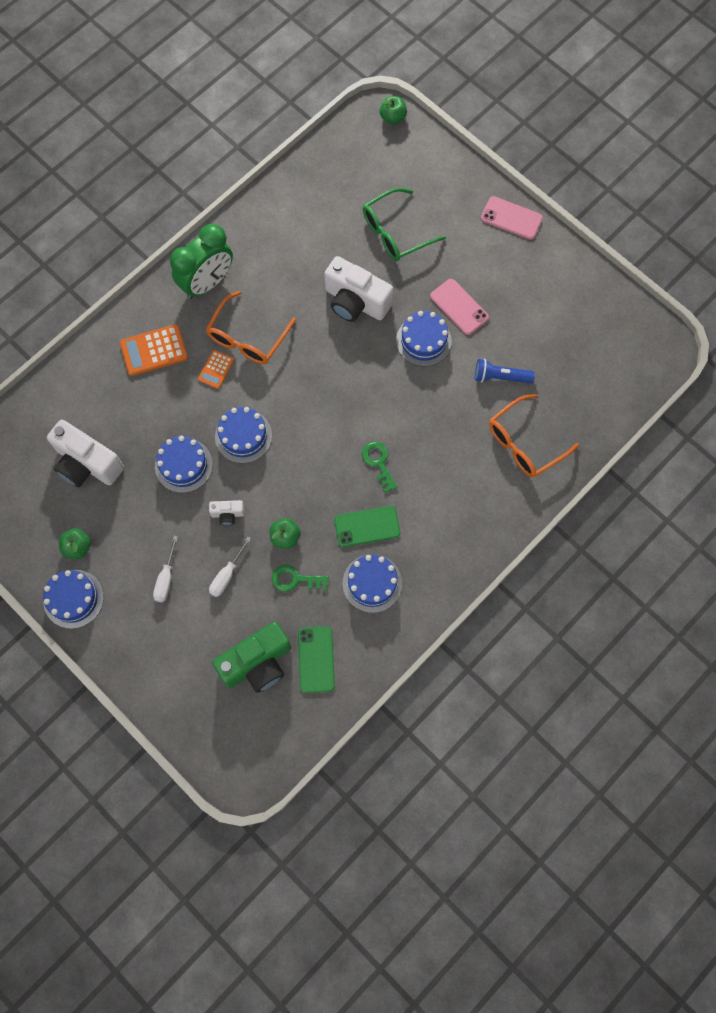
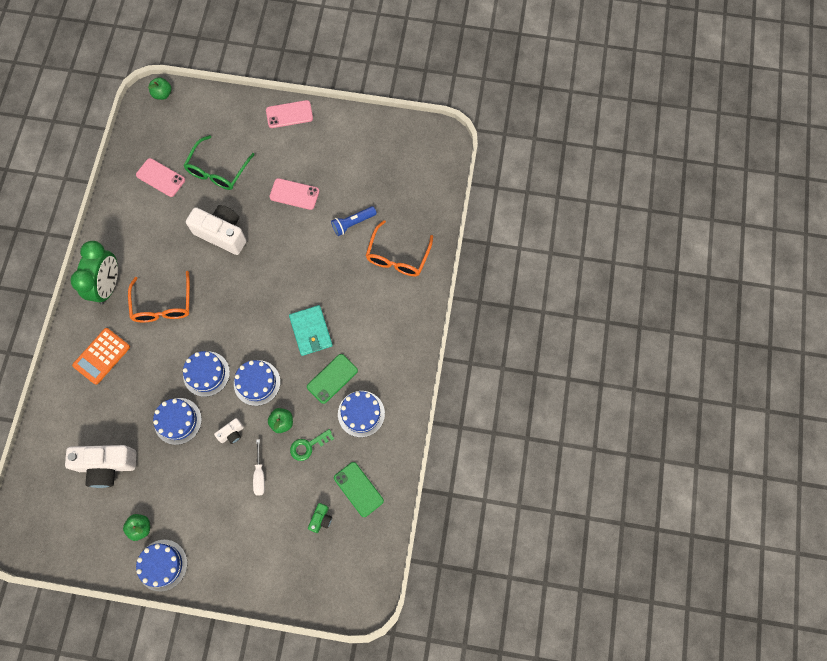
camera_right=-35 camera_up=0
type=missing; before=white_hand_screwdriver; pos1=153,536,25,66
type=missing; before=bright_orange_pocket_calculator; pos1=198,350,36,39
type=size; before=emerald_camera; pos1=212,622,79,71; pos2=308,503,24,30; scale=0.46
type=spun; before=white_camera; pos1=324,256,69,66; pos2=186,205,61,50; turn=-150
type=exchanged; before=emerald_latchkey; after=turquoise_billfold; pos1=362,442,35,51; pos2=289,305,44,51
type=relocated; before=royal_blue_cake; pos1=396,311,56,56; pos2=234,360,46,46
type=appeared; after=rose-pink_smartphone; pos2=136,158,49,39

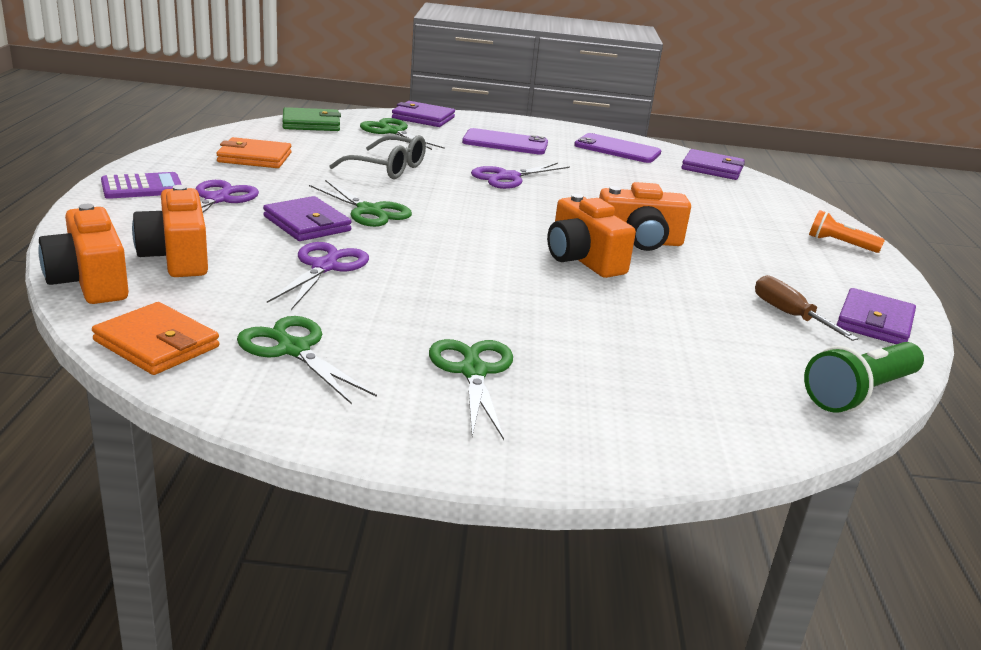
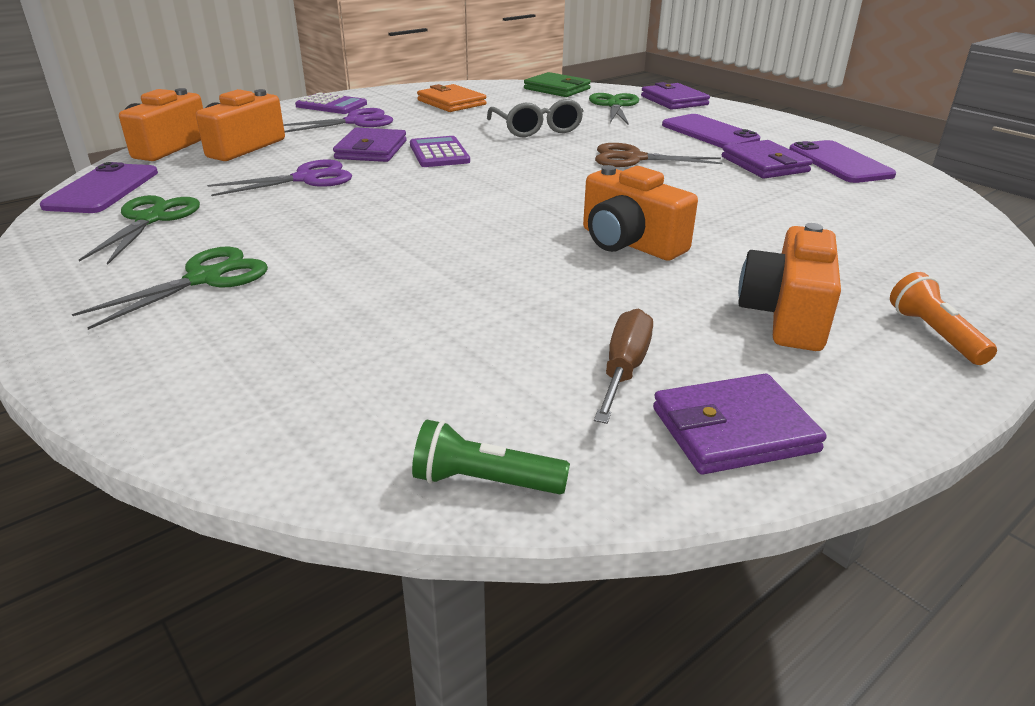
camera_right=50 camera_up=5
type=exchanged; before=bright_orange_billfold; after=violet_smartphone; pos1=92,302,127,73; pos2=40,162,118,51
type=exchanged; before=emerald_scissors; after=violet_pocket_calculator; pos1=309,180,103,47; pos2=410,136,60,31
type=colour; before=violet_scissors; after=russet_scissors; pos1=471,163,99,26; pos2=595,143,128,24
type=relocated; before=bright_orange_camera; pos1=547,194,89,84; pos2=738,223,103,128
type=relocated; before=violet_billfold; pos1=681,149,64,31; pos2=722,140,91,39
type=size; before=emerald_torch; pos1=804,342,120,71; pos2=412,420,158,74; scale=0.64

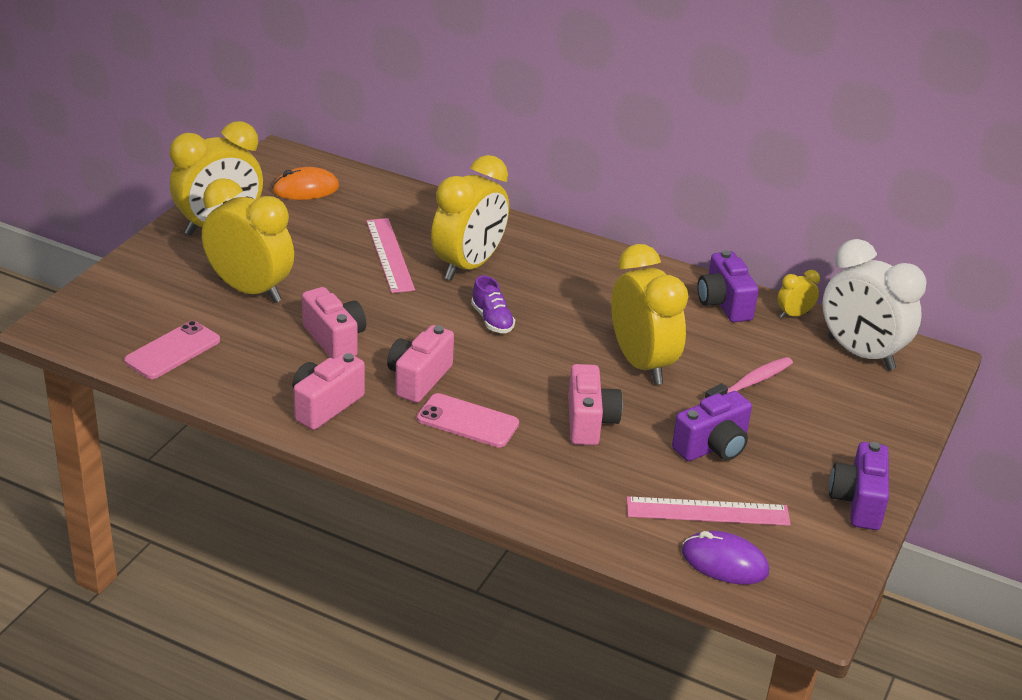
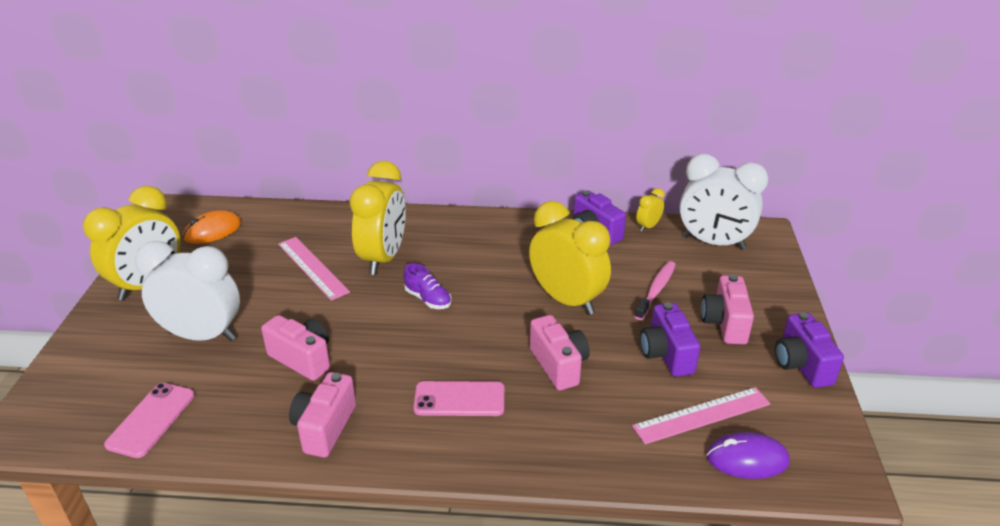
camera_right=-20 camera_up=0
type=colour; before=bright_yellow_clock; after=white_clock; pos1=202,178,92,125; pos2=135,241,105,100
type=relocated; before=rose-pink_camera; pos1=387,325,67,78; pos2=701,274,53,70
type=spun; before=violet_camera; pos1=672,391,80,70; pos2=640,302,60,75; turn=135

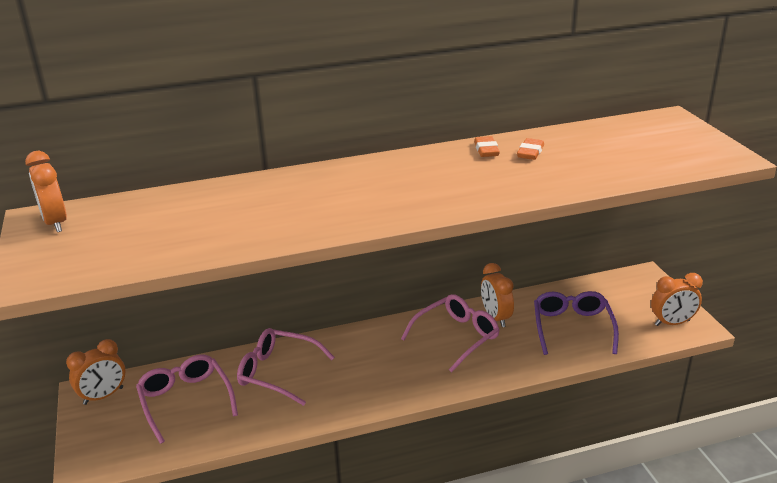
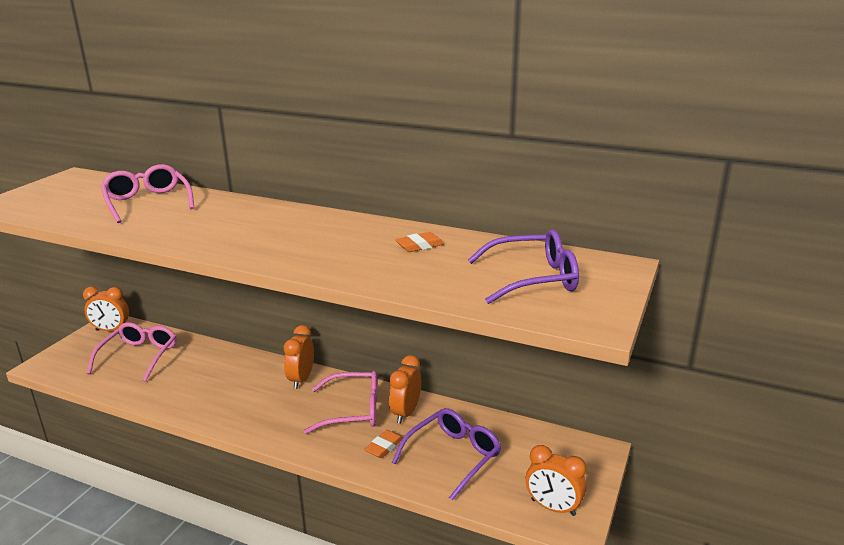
camera_right=40 camera_up=-5
type=relocated; before=bright_orange_clock; pos1=25,151,42,81; pos2=283,325,31,64
type=relocated; before=rose-pink_eyeglasses; pos1=237,328,98,78; pos2=101,164,93,59
type=relocated; before=bright_orange_pencil_eraser; pos1=474,136,26,21; pos2=364,430,39,28
type=appeared; after=violet_eyeglasses; pos2=468,230,111,74

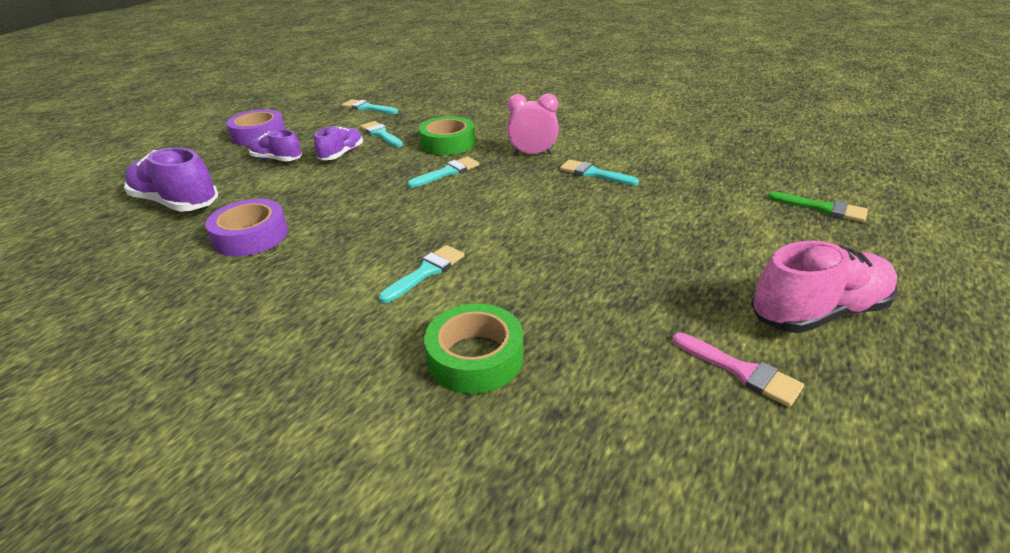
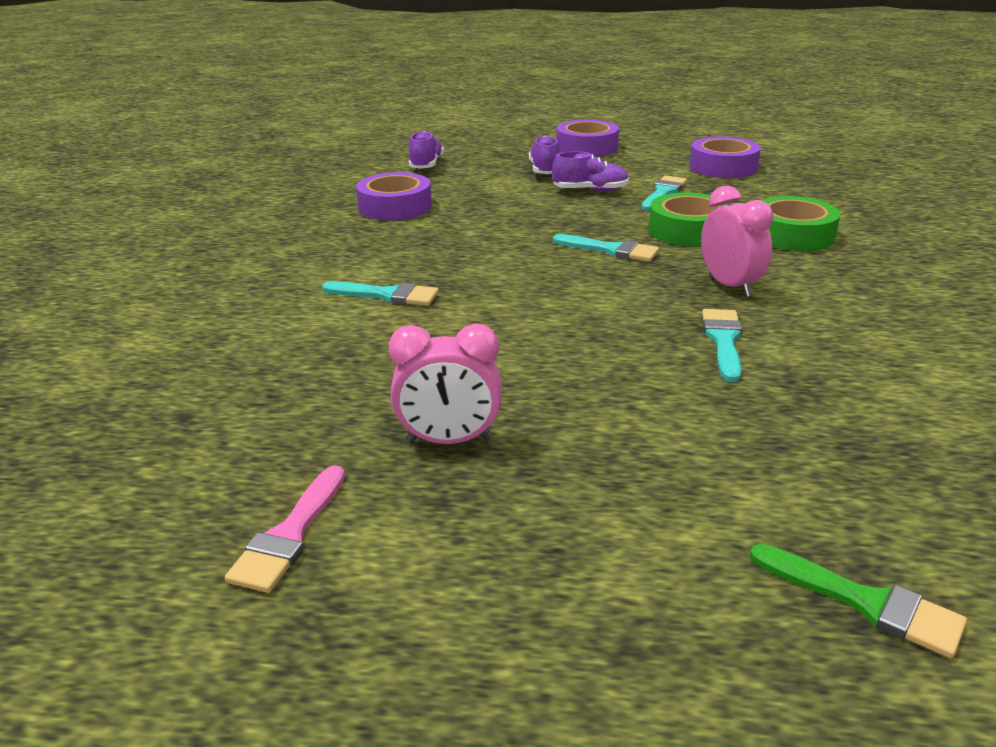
camera_right=65 camera_up=-5
type=size; before=violet_lace-up_shoe; pos1=124,148,94,64; pos2=409,131,35,38; scale=0.6
type=exchanged; before=turquoise_brush; after=violet_tape; pos1=342,99,56,15; pos2=690,137,71,41
type=relocated; before=emerald_tape; pos1=424,303,99,91; pos2=761,196,80,55
type=missing; before=rose-pink_lace-up_shoe; pos1=751,241,147,92
type=spun; before=emerald_brush; pos1=768,192,100,30; pos2=750,544,217,114; turn=-60
type=appeared; after=rose-pink_clock; pos2=389,323,113,121

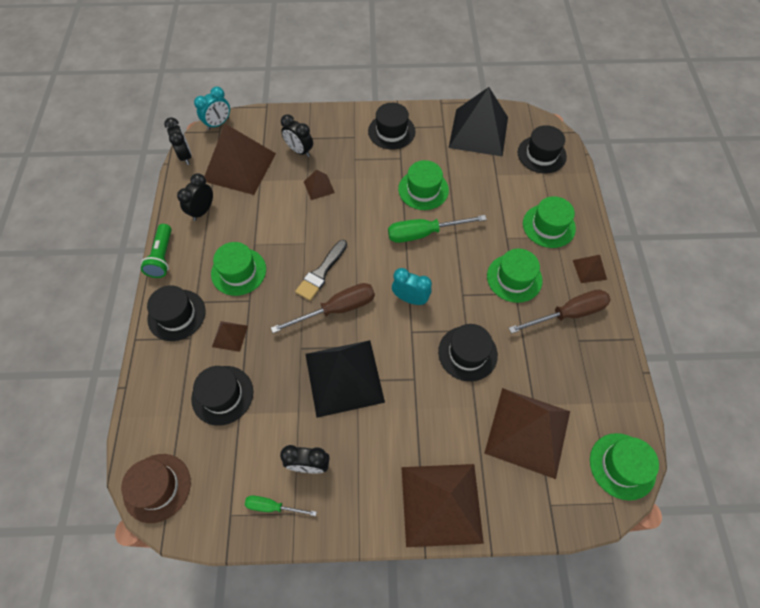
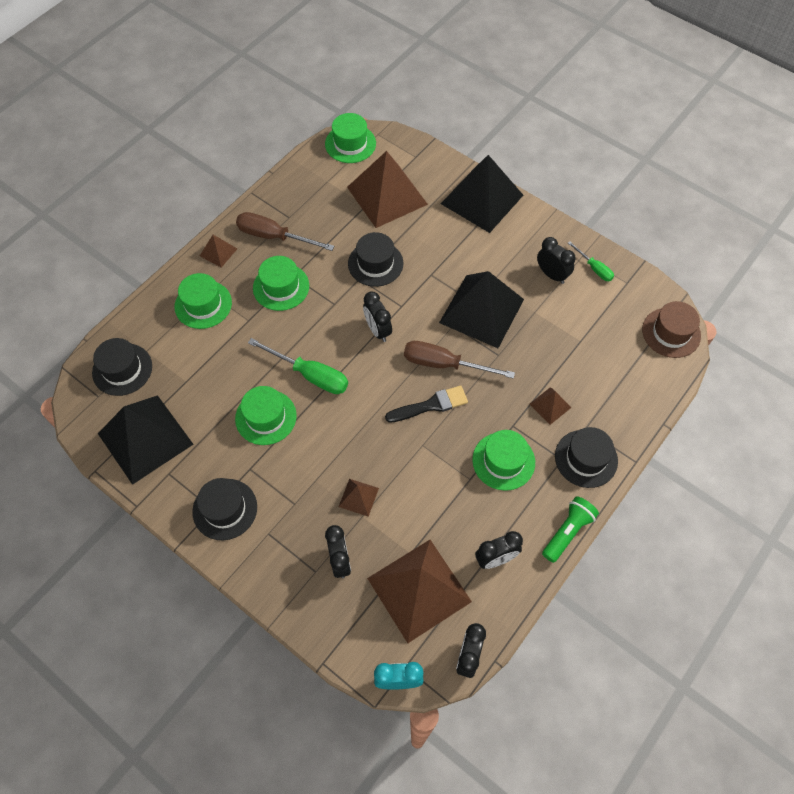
camera_right=-140 camera_up=0
type=missing; before=ebony_hat; pos1=191,366,62,60
type=colour; before=turquoise_clock; after=ebony_clock; pos1=392,268,40,37; pos2=363,291,29,51
type=colour; before=russet_pyramid; after=ebony_pyramid; pos1=401,464,83,83; pos2=441,155,82,78

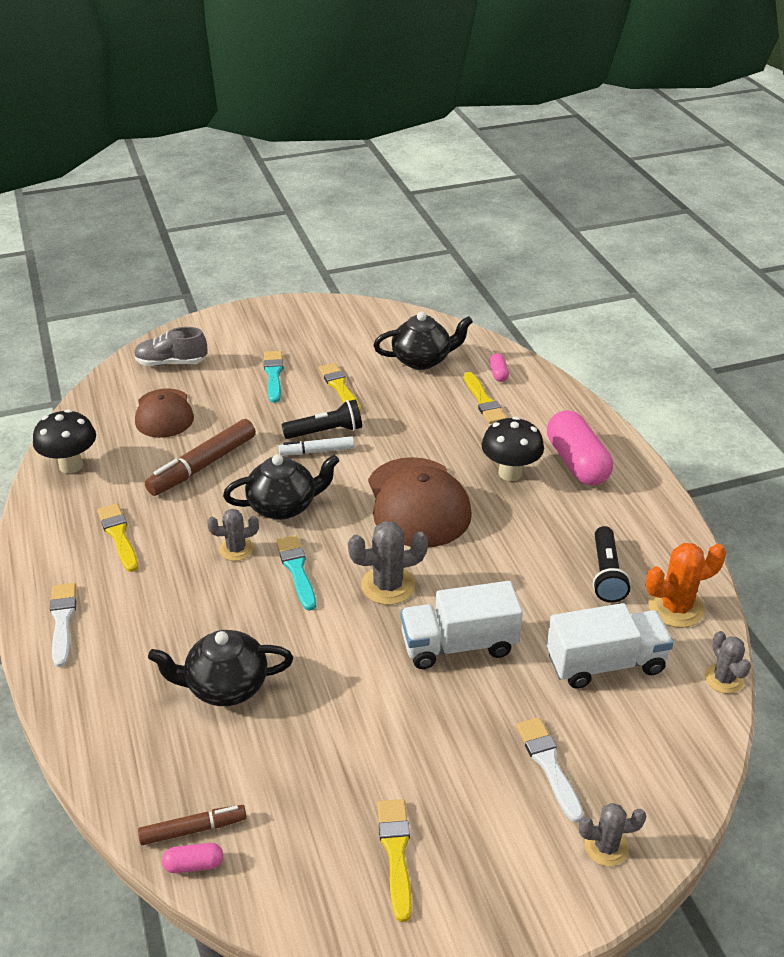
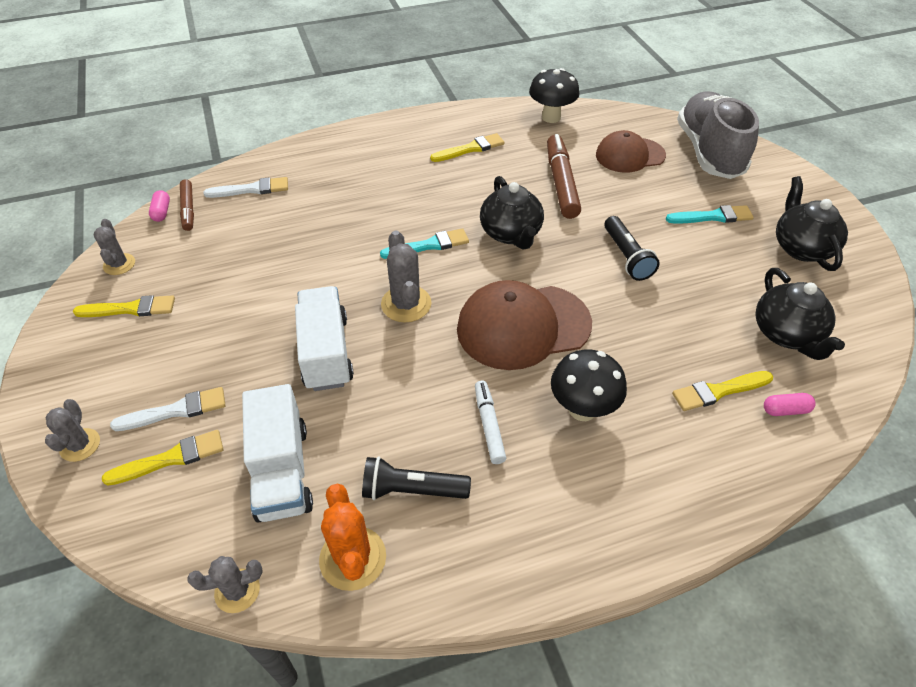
camera_right=90 camera_up=10
type=relocated; before=white_brush; pos1=50,583,26,84; pos2=203,177,85,21
type=size; before=gray_lace-up_shoe; pos1=134,327,74,39; pos2=677,92,82,87; scale=1.79
type=spun; before=russet_marker_pen; pos1=145,419,111,77; pos2=547,134,34,85; turn=45
type=relocated; before=ebony_teapot; pos1=148,630,145,76; pos2=776,176,72,95
type=relocated; before=gray_prickly_plant; pos1=207,509,52,52; pos2=93,219,42,56
type=relocated; before=white_marker_pen; pos1=278,436,76,19; pos2=475,381,31,83
type=relocated; before=bright_yellow_brush; pos1=319,363,42,49; pos2=102,430,121,56
type=missing; before=rose-pink_pill; pos1=547,410,66,76

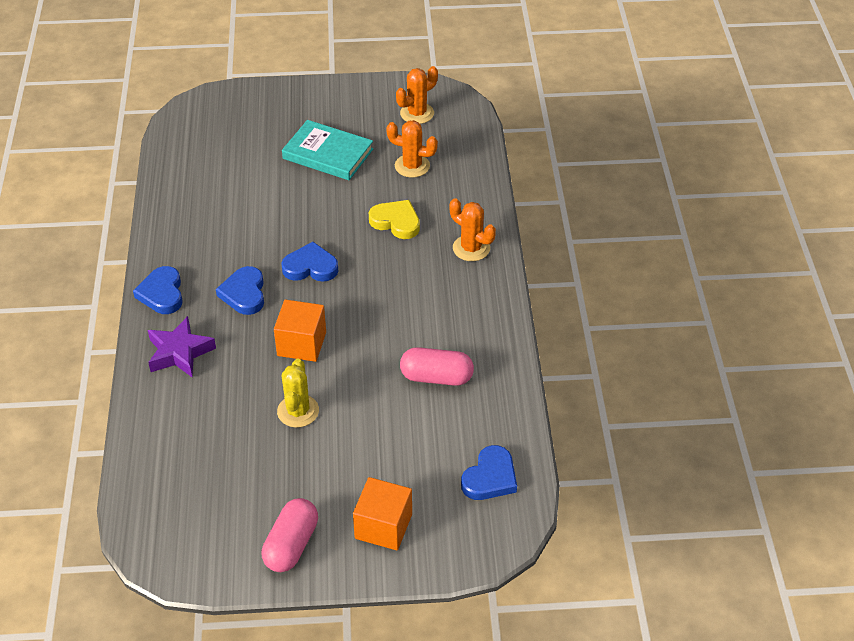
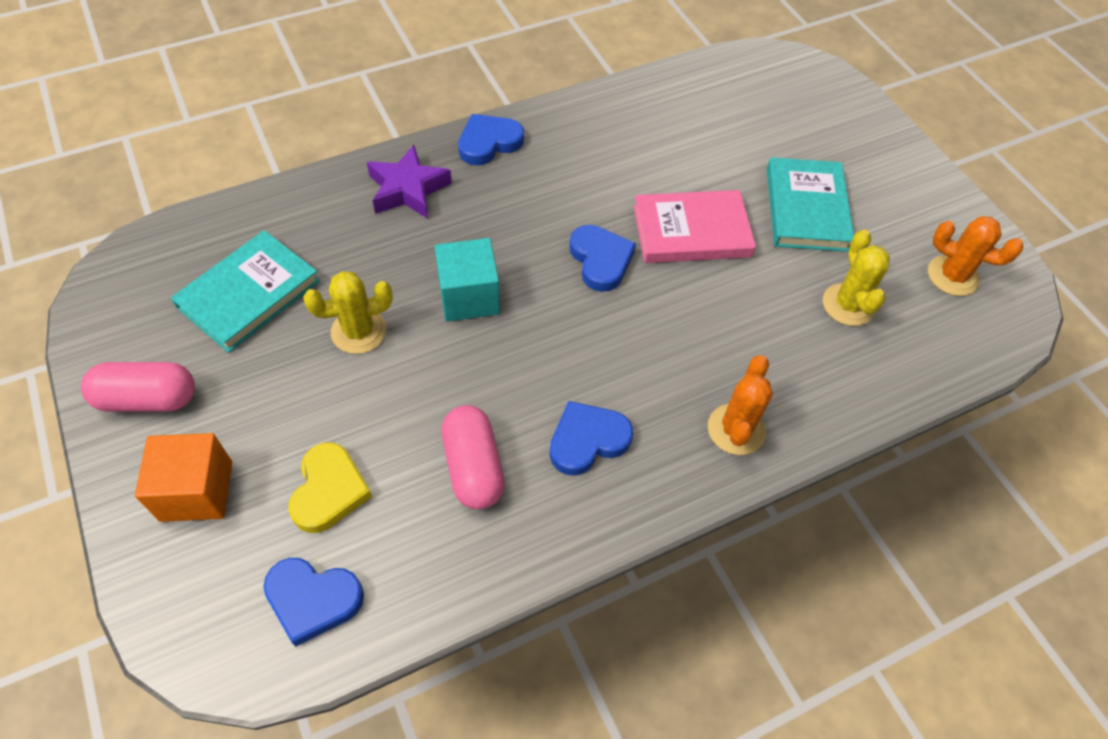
camera_right=65 camera_up=10
type=relocated; before=royal_blue_love_heart; pos1=216,266,48,49; pos2=550,401,83,75
type=colour; before=bright_orange_cube; after=turquoise_cube; pos1=274,299,52,63; pos2=435,238,65,83
type=relocated; before=bright_yellow_love_heart; pos1=369,200,51,39; pos2=288,442,84,91
type=colour; before=bright_orange_prickly_plant; after=bright_yellow_prickly_plant; pos1=386,120,52,58; pos2=823,230,67,96
type=appeared; after=turquoise_hardback; pos2=171,230,149,123
type=appeared; after=rose-pink_hardback; pos2=633,190,123,73

